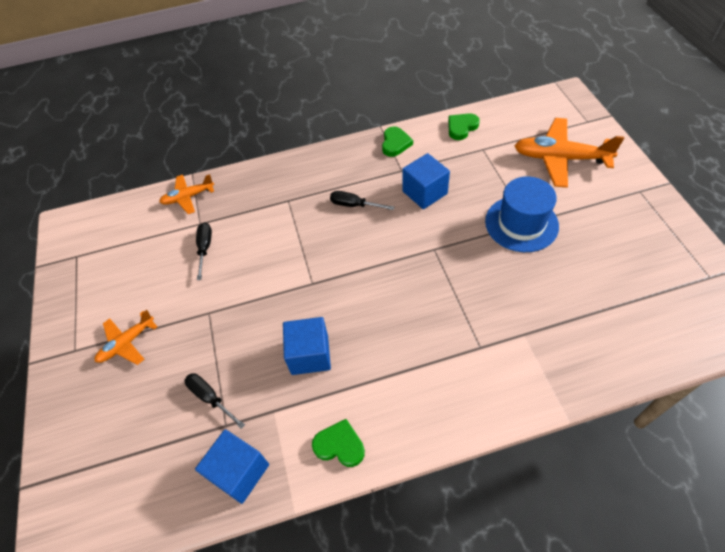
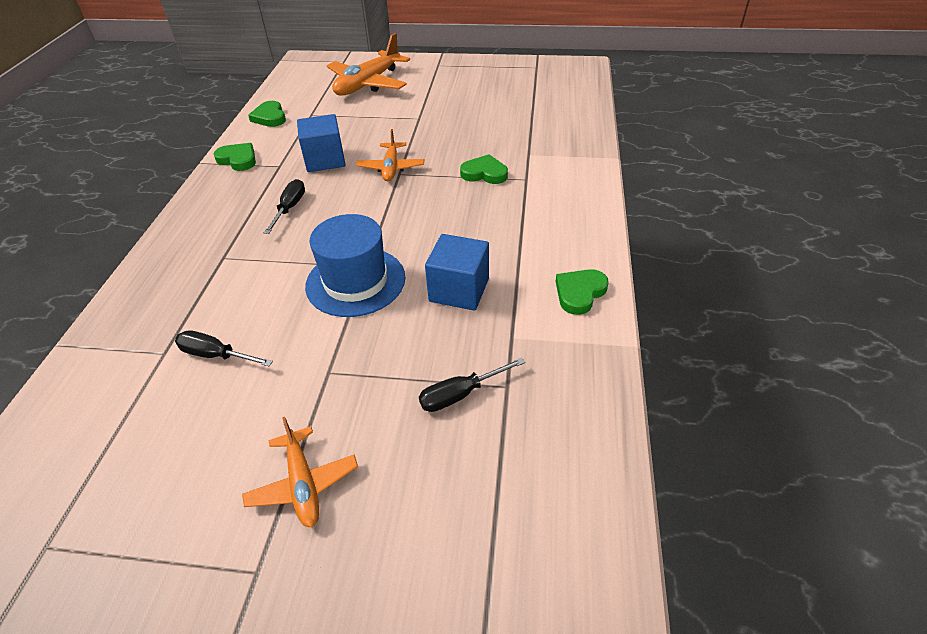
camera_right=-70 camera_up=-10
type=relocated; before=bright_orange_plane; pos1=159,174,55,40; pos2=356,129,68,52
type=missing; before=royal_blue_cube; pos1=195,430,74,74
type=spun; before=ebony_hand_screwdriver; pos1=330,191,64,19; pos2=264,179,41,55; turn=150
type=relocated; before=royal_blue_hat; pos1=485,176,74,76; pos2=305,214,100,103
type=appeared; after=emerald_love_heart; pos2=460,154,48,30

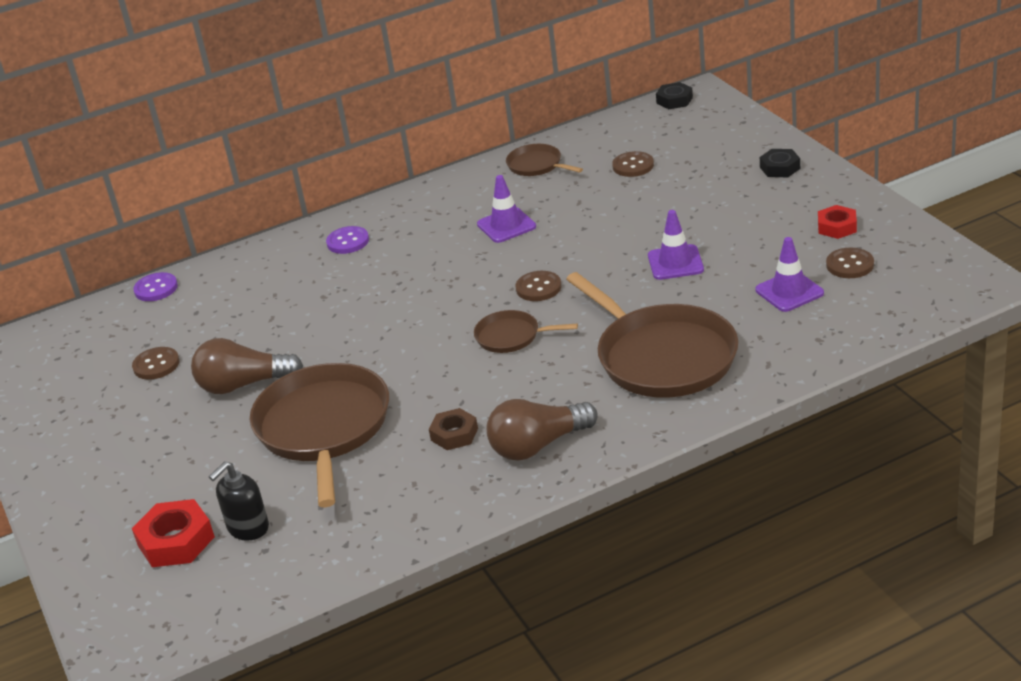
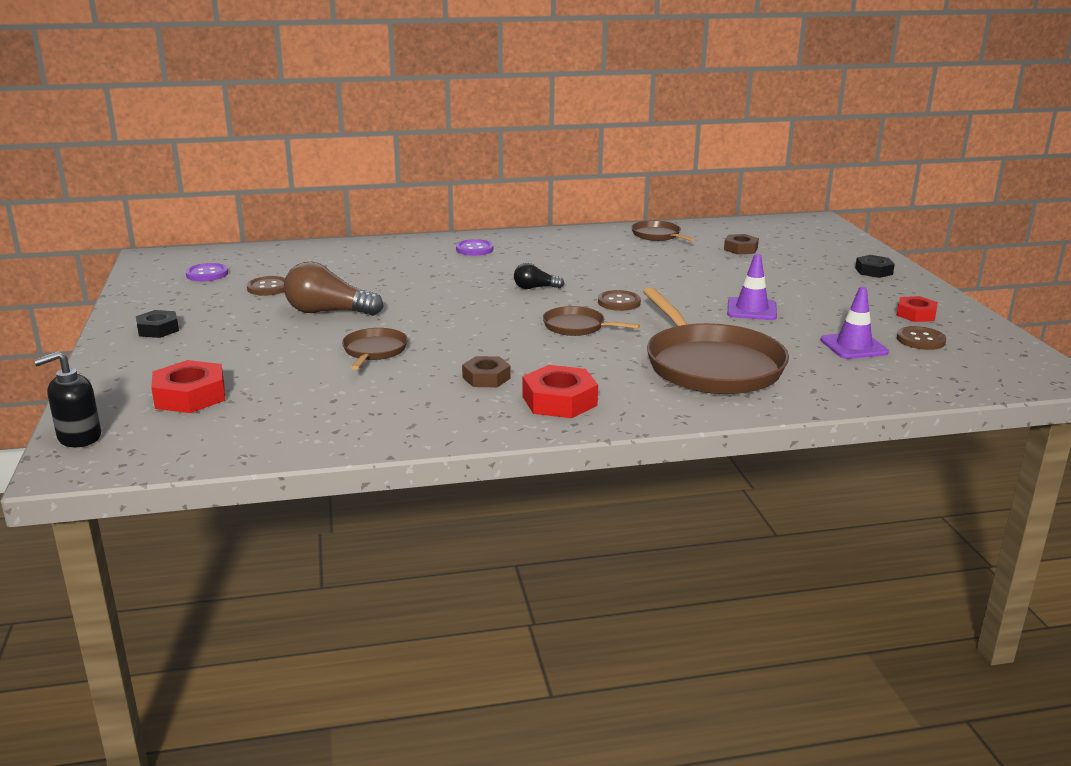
camera_right=10 camera_up=-10
type=relocated; before=violet_shirt_button; pos1=133,272,45,29; pos2=186,263,42,18
type=relocated; before=ebony_pump_bottle; pos1=209,461,60,80; pos2=34,351,67,96
type=size; before=russet_pan; pos1=250,363,139,144; pos2=342,328,66,42; scale=0.48
type=missing; before=violet_safety_cone; pos1=477,175,59,68
type=exchanged; before=russet_lightbulb; after=scarlet_nut; pos1=487,399,111,62; pos2=523,365,75,53
type=exchanged; before=russet_shirt_button; after=russet_nut; pos1=612,151,42,26; pos2=724,234,35,20
type=relocated; before=ebony_nut; pos1=656,82,37,27; pos2=136,310,43,28
type=appeared; after=ebony_lightbulb; pos2=514,263,50,26

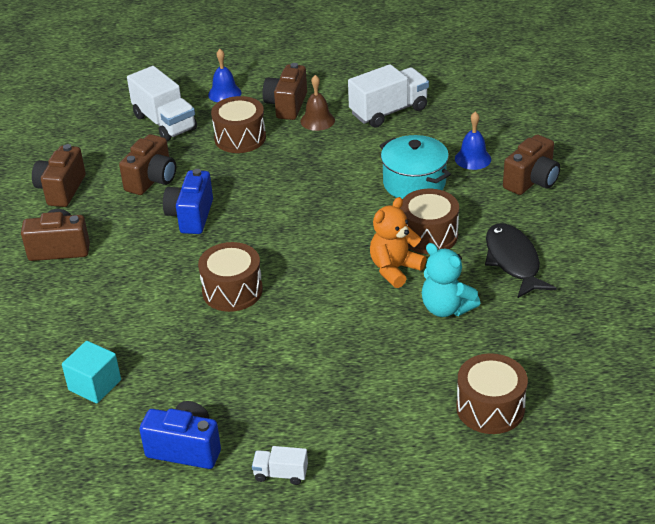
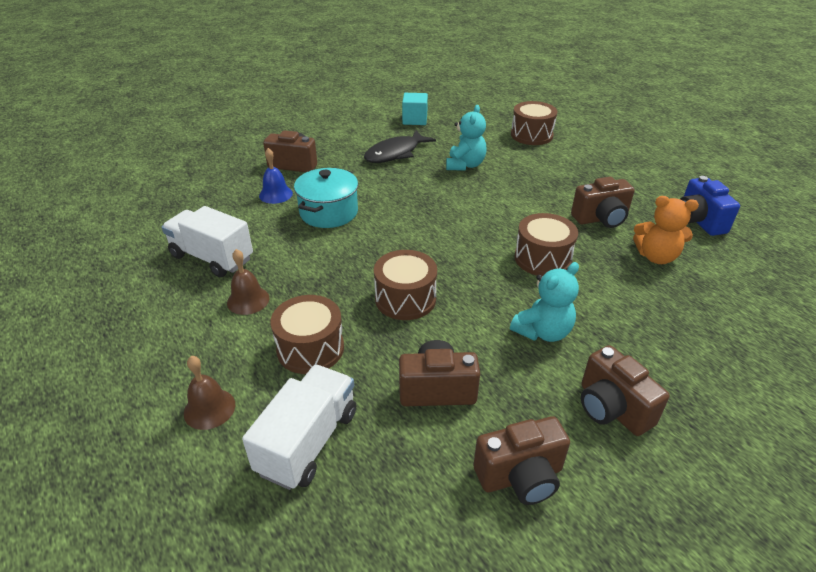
camera_right=-120 camera_up=0
type=relocated; before=turquoise_cube; pos1=62,341,59,62; pos2=402,93,26,32
type=missing; before=royal_blue_camera; pos1=163,169,50,65
type=colour; before=royal_blue_hand_bell; after=russet_hand_bell; pos1=208,49,34,53; pos2=184,356,51,74
type=missing; before=white_lorry; pos1=252,446,56,39
type=relocated; before=russet_camera; pos1=263,63,44,57; pos2=571,177,64,51
type=relocated; before=bright_orange_teddy; pos1=370,197,56,91; pos2=633,196,66,68
type=relocated; before=russet_toy_drum; pos1=400,189,59,65; pos2=374,250,63,70
type=appeared; after=turquoise_teddy; pos2=510,262,69,80

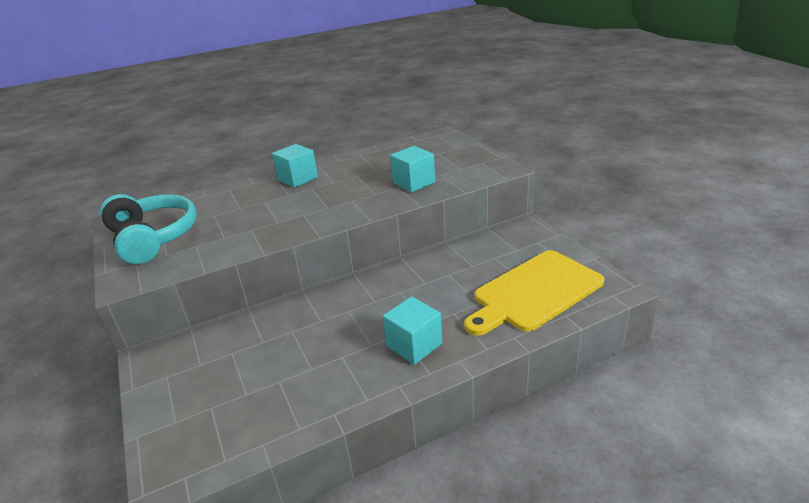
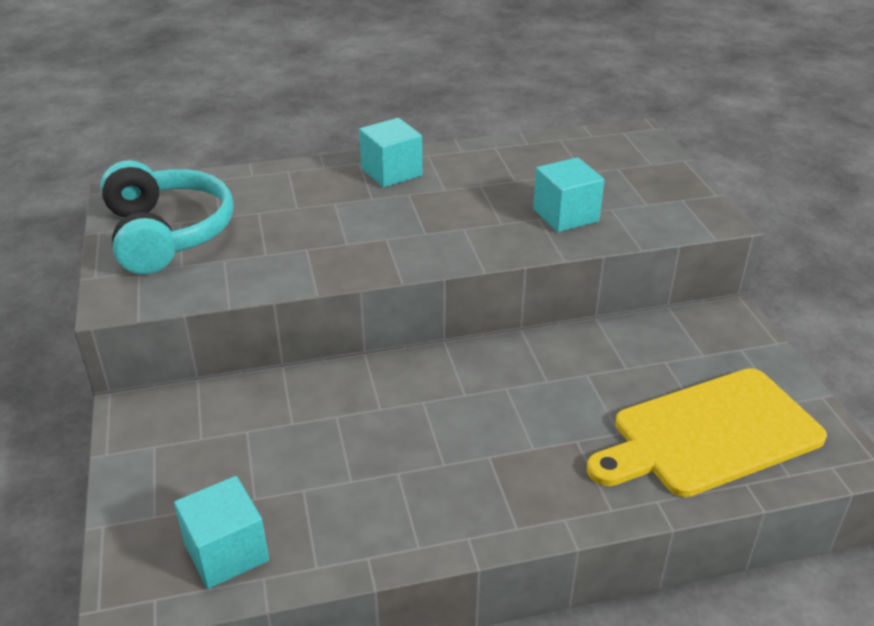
camera_right=10 camera_up=5
type=relocated; before=turquoise_cube; pos1=383,297,59,68; pos2=174,476,95,113

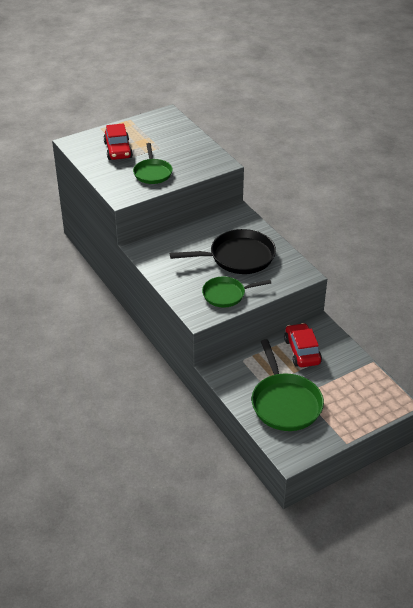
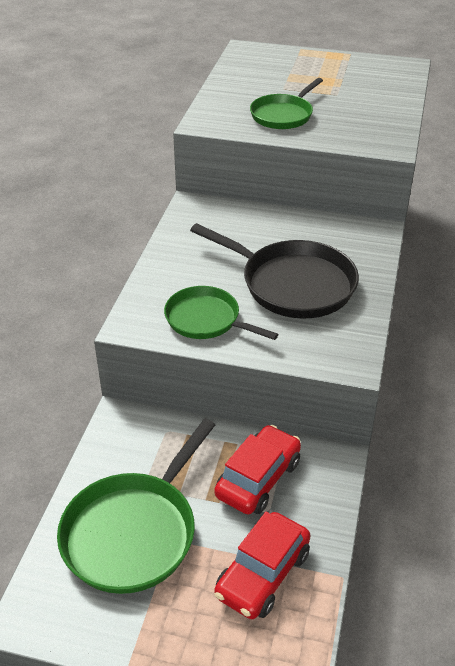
camera_right=45 camera_up=0
type=relocated; before=scarlet_toy_car; pos1=104,123,29,37; pos2=214,512,97,107

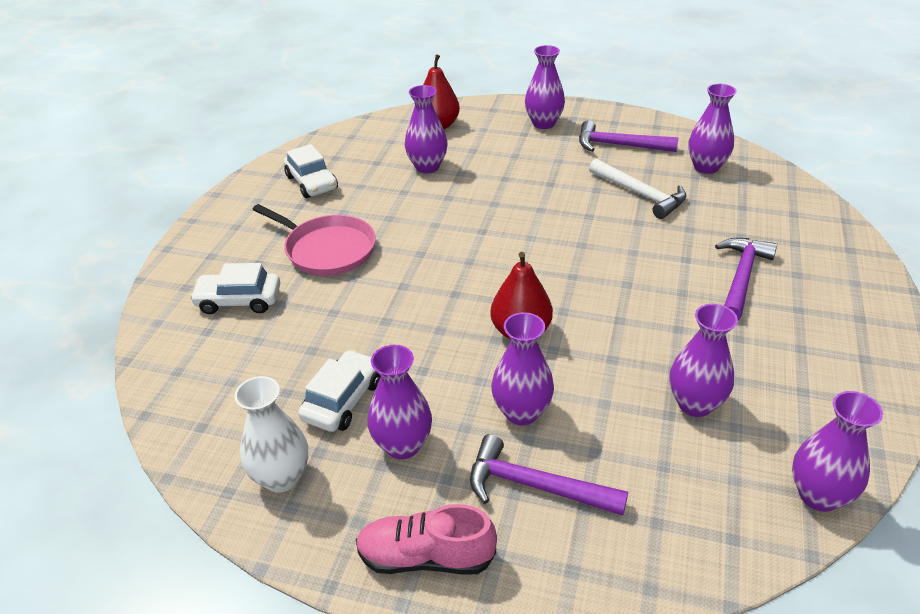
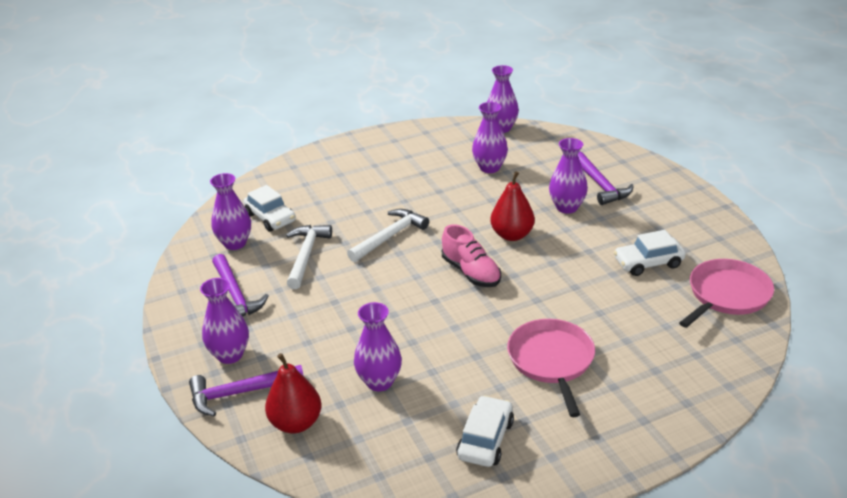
camera_right=-130 camera_up=-5
type=relocated; before=white_toy_car; pos1=190,263,90,51; pos2=244,185,52,47
type=missing; before=white_flower_vase; pos1=234,376,74,117
type=relocated; before=rose-pink_lace-up_shoe; pos1=356,504,141,71; pos2=442,224,59,63
type=missing; before=violet_flower_vase; pos1=367,345,65,114
type=relocated; before=violet_claw_hammer; pos1=715,238,62,82; pos2=189,365,115,52
type=appeared; after=white_claw_hammer; pos2=347,209,82,53
type=appeared; after=rose-pink_pan; pos2=679,259,95,69

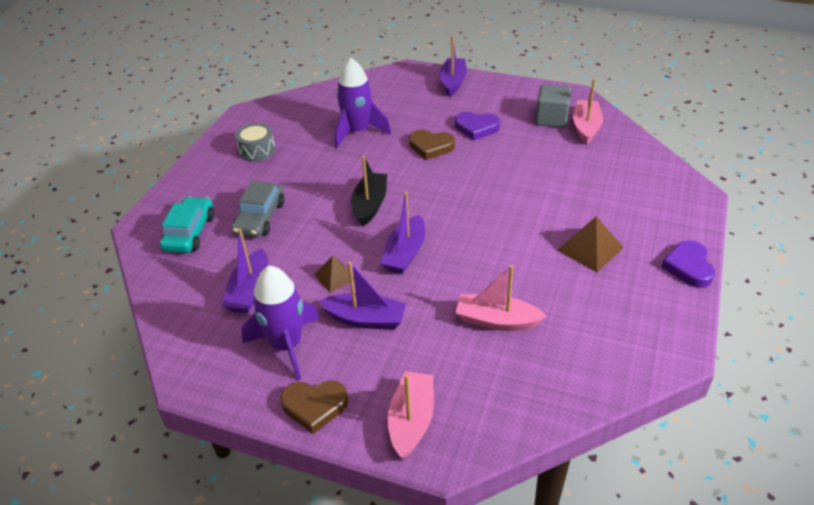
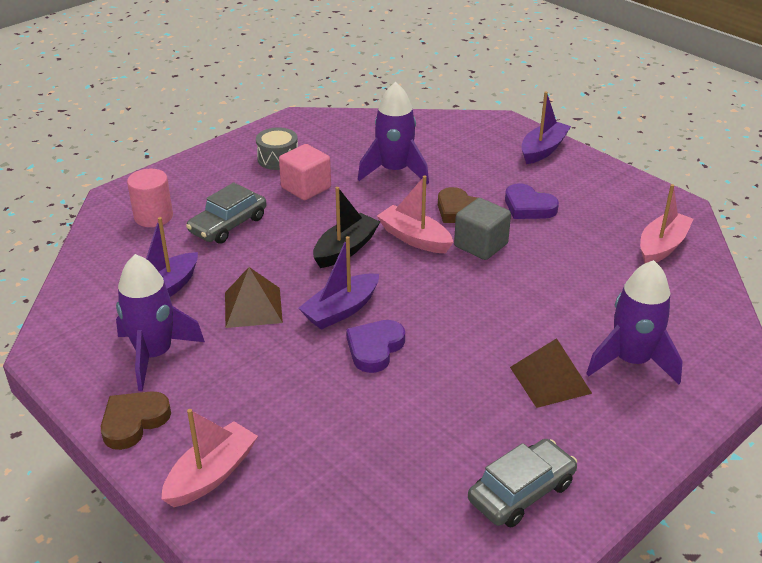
camera_right=25 camera_up=-5
type=exchanged; before=turquoise_toy_car; after=rose-pink_cylinder; pos1=160,197,54,56; pos2=127,169,46,58
type=spun; before=russet_love_heart; pos1=281,380,67,54; pos2=101,391,70,59; turn=105
type=size; before=russet_pyramid; pos1=314,256,40,37; pos2=225,267,58,61; scale=1.52
type=missing; before=violet_toy_boat; pos1=319,261,87,68
type=relocated; before=rose-pink_toy_boat; pos1=456,265,90,66; pos2=377,176,76,77
type=relocated; before=gray_cube; pos1=535,84,36,44; pos2=454,198,57,62
type=relocated; before=violet_love_heart; pos1=661,240,54,48; pos2=346,320,59,53
type=appeared; after=rose-pink_cube; pos2=279,144,52,56
type=appeared; after=gray_toy_car; pos2=468,439,109,89
type=appeared; after=violet_toy_rocket; pos2=586,260,97,124

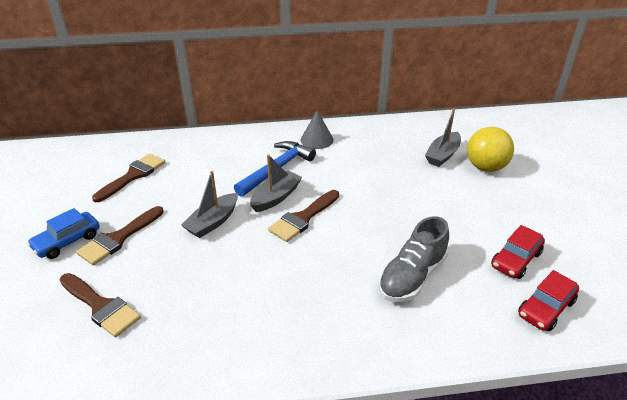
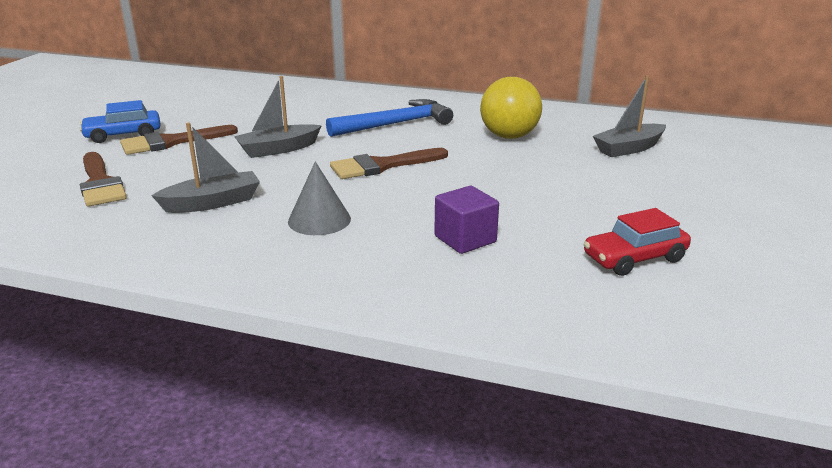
camera_right=25 camera_up=-10
type=missing; before=russet_brush; pos1=92,154,73,48
type=relocated; before=gray_toy_boat; pos1=250,154,52,58; pos2=151,123,109,90
type=relocated; before=gray_cone_shape; pos1=301,110,33,39; pos2=288,162,63,73
type=exchanged; before=gray_lace-up_shoe; after=violet_cube; pos1=378,216,71,86; pos2=434,186,65,68
type=relocated; before=bright_yellow_sphere; pos1=467,127,47,45; pos2=480,77,62,62
type=missing; before=scarlet_toy_car; pos1=518,270,61,61

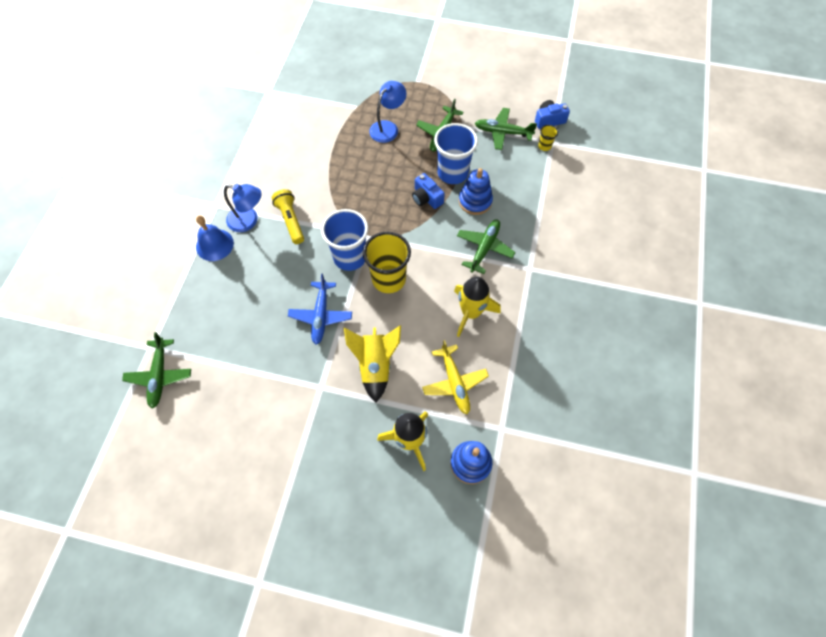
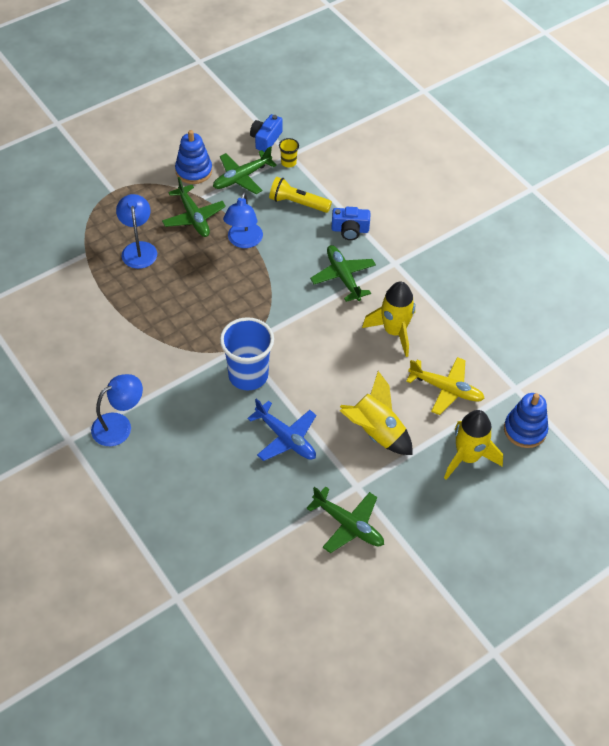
camera_right=-50 camera_up=-10
type=relocated; before=emerald_plane; pos1=122,332,69,77; pos2=306,486,78,67
type=missing; before=royal_blue_hand_bell; pos1=196,215,38,46
type=relocated; before=bright_yellow_torch; pos1=272,189,32,55; pos2=269,177,63,36
type=missing; before=bright_yellow_beaker; pos1=363,232,48,61
type=relocated; before=royal_blue_camera; pos1=412,173,33,36; pos2=331,207,39,33
type=exchanged; before=royal_blue_beaker; after=royal_blue_desk_lamp; pos1=434,123,44,61; pos2=223,192,40,56
type=relocated; before=royal_blue_stacking_rings; pos1=459,168,34,47; pos2=175,130,37,54

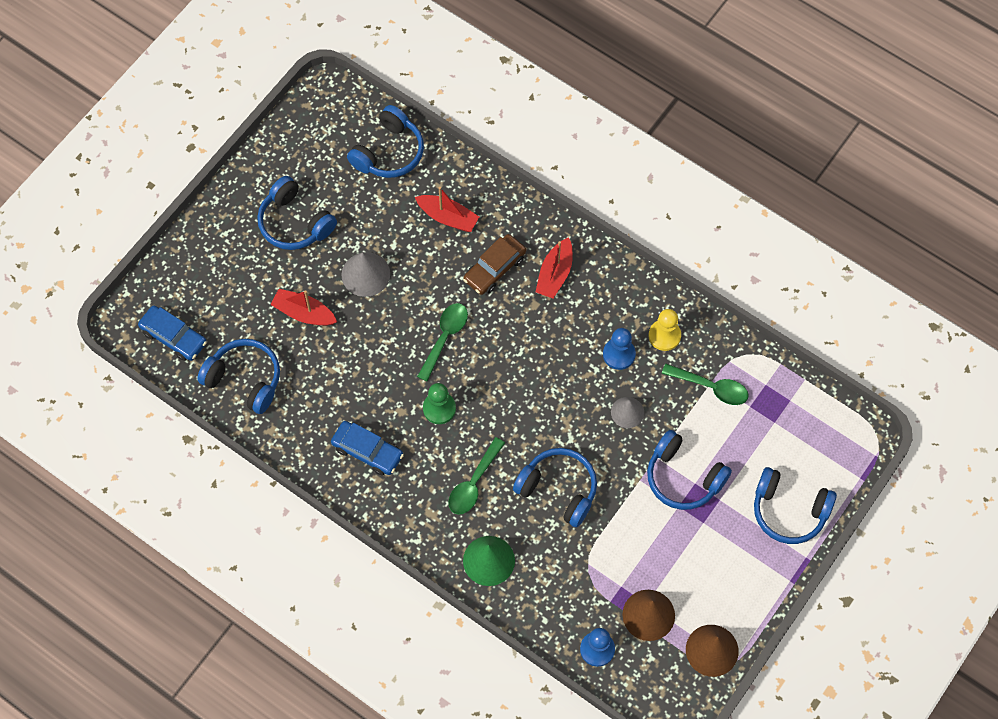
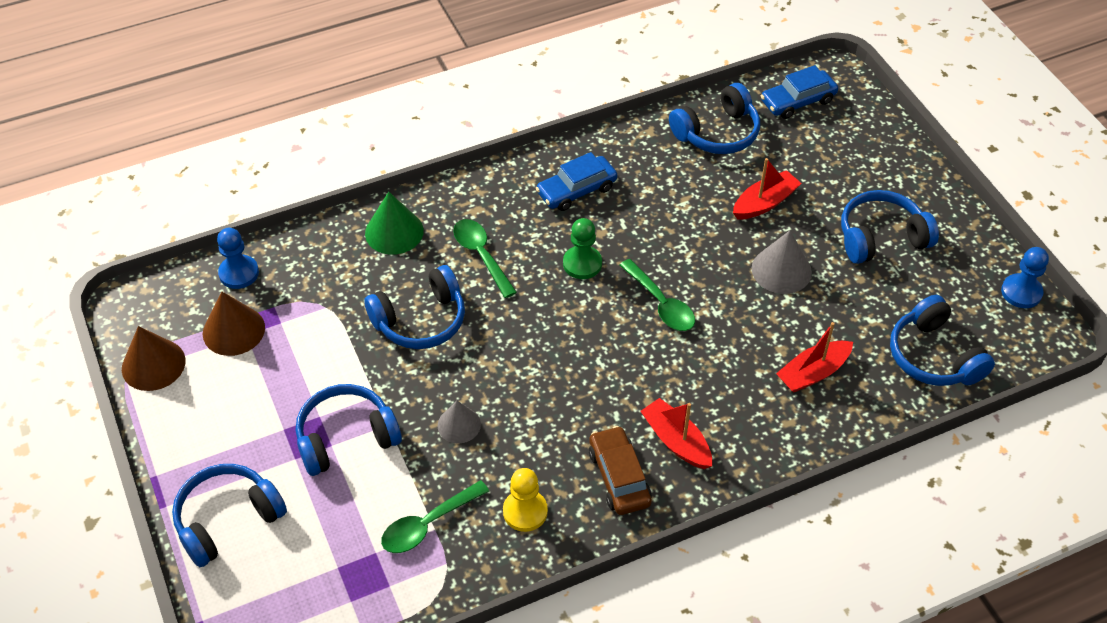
camera_right=120 camera_up=-15
type=relocated; before=russet_toy_car; pos1=463,234,63,61; pos2=589,426,63,89
type=relocated; before=royal_blue_game_pawn; pos1=603,328,33,42; pos2=1001,247,48,61

